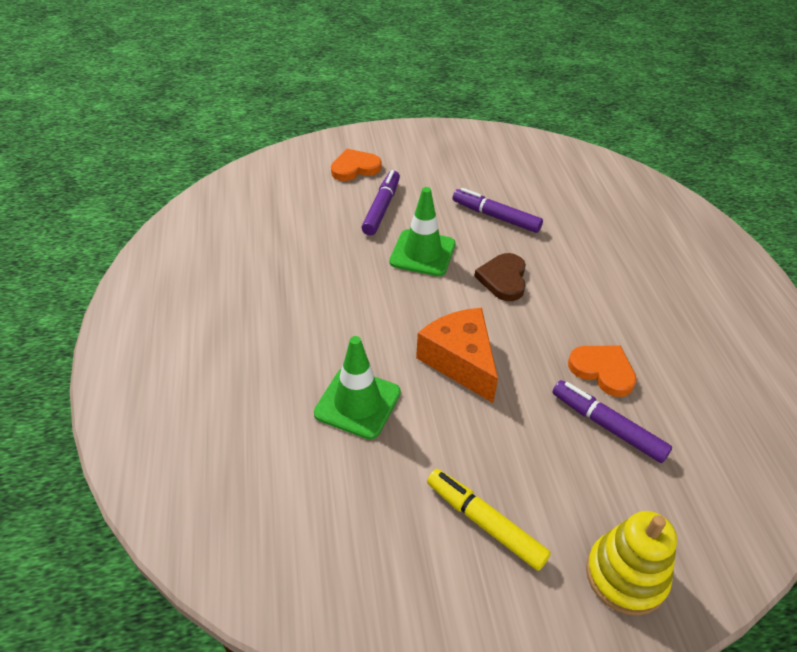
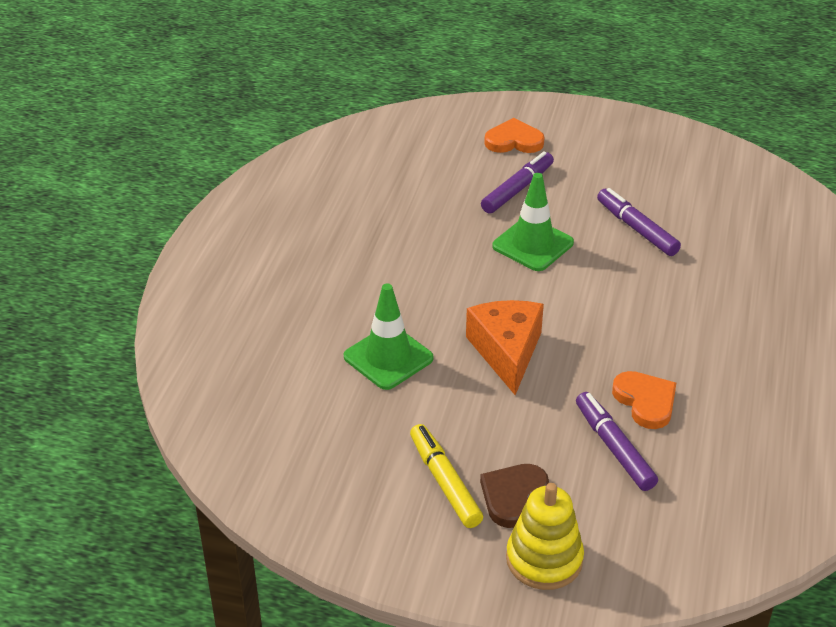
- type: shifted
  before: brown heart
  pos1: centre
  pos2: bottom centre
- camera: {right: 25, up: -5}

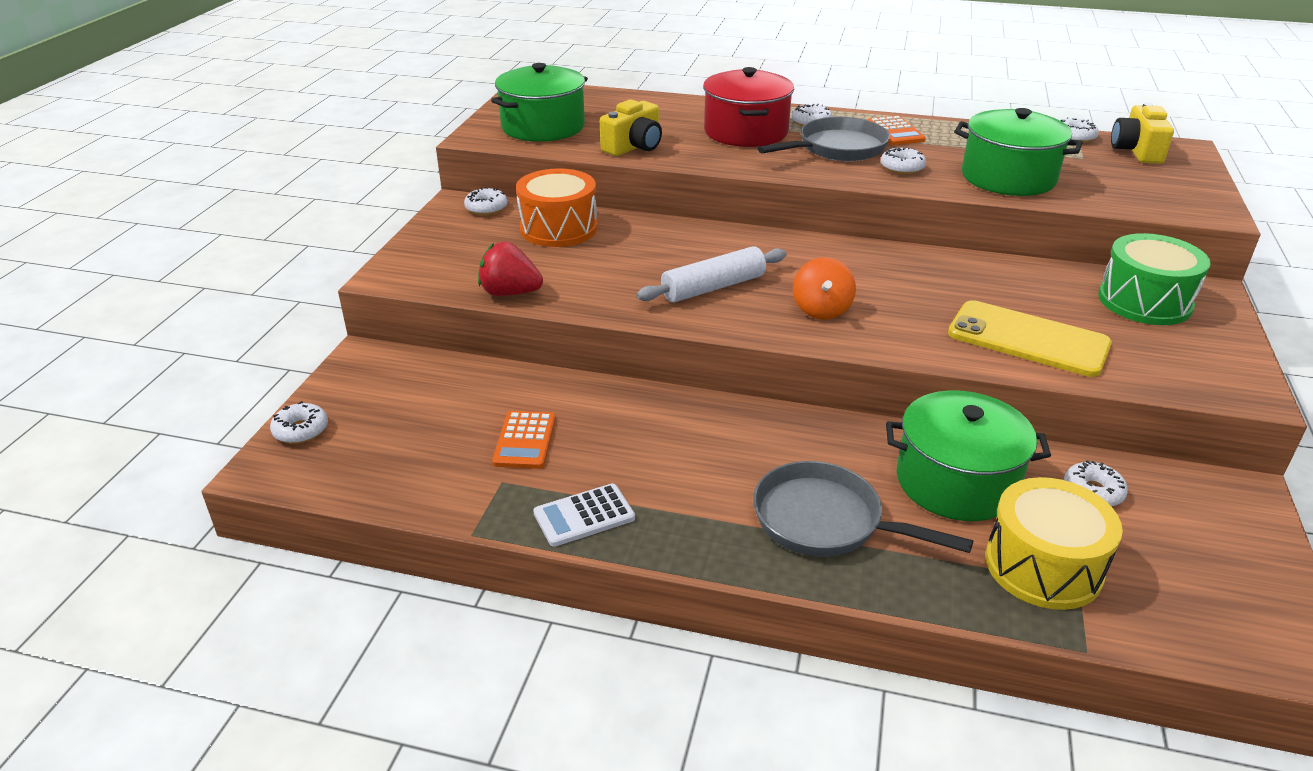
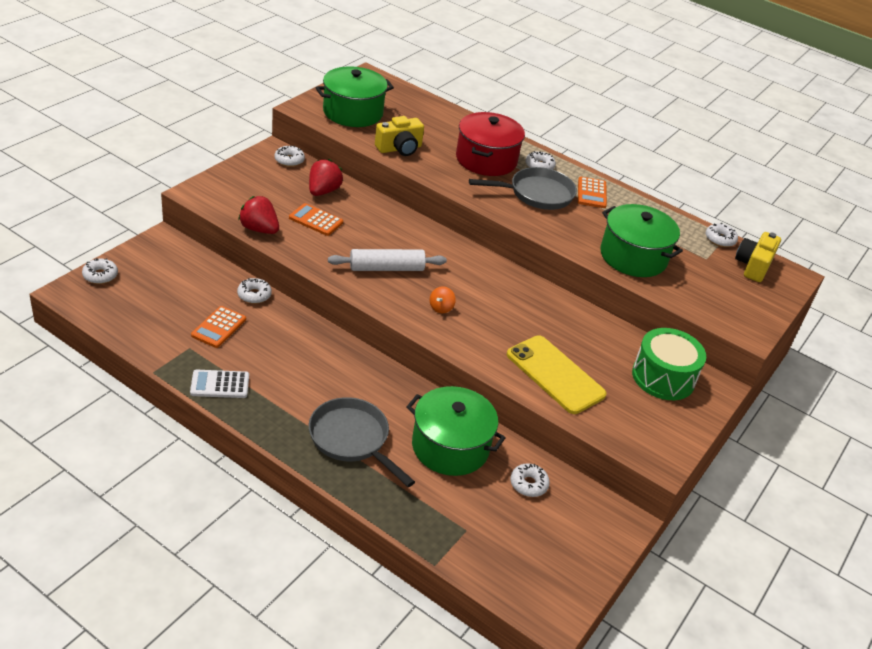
- type: shifted
  before: white donut (no. 4 from left in the first image)
  after: white donut (no. 2 from left)
  pos1: top right
  pos2: middle left
- type: swapped
  before: orange drum
  after: red strawberry (no. 2 from left)
  pos1: top centre
  pos2: top centre
- type: scaled
  before: orange spinning top
  pos1: centre
  pos2: centre
  scale: 0.64
- type: gone
  before: yellow drum
  pos1: bottom right
- type: new
  after: orange calculator (no. 2 from left)
  pos2: centre
- camera: {right: 15, up: 5}

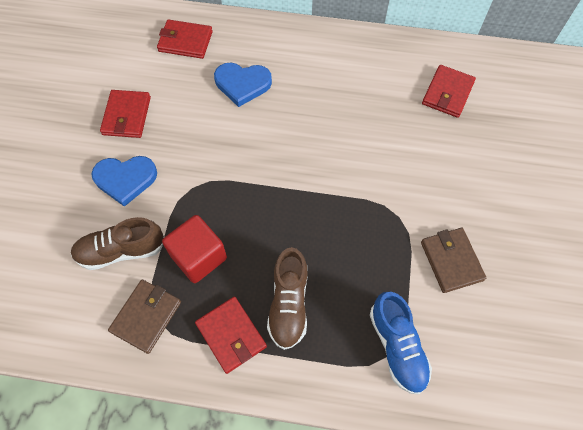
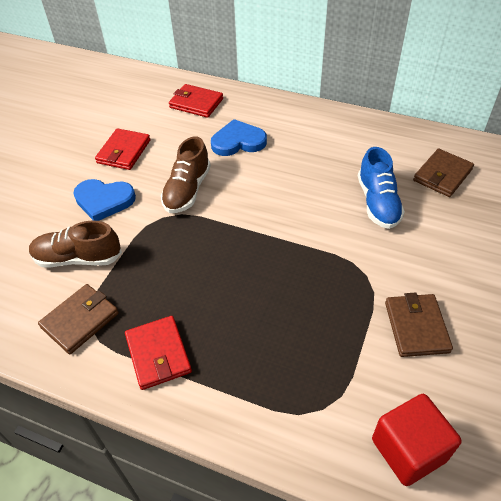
- type: rotated
  before: blue heart (no. 2 from left)
  pos1: top centre
  pos2: top centre
  turn: 150
- type: repainted
  before: red wallet (no. 4 from left)
  after: brown wallet (no. 3 from left)
  pos1: top right
  pos2: middle right
- type: shifted
  before: red cube
  pos1: middle left
  pos2: bottom right
- type: shifted
  before: brown shoe (no. 2 from left)
  pos1: bottom centre
  pos2: centre
- type: shifted
  before: blue shoe
  pos1: bottom right
  pos2: middle right
- camera: {right: 15, up: -15}

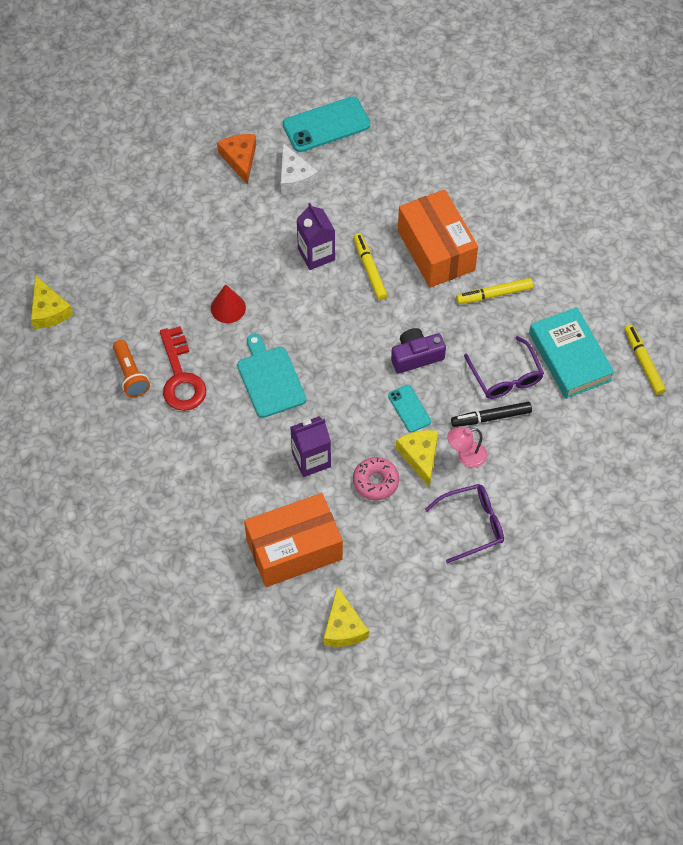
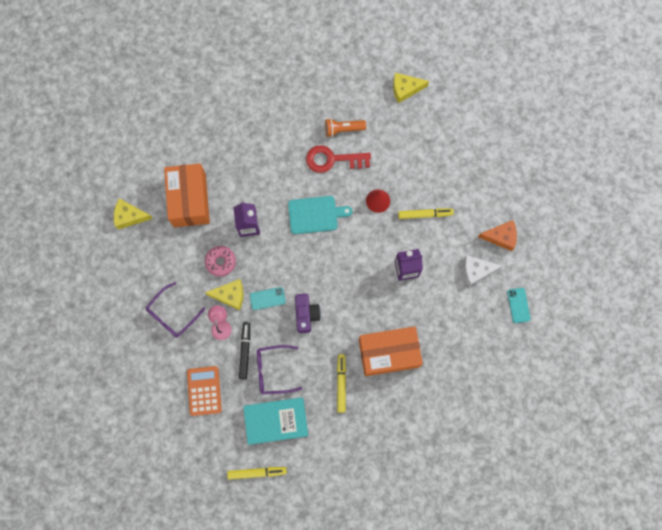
- type: scaled
  before: turquoise phone (no. 1 from left in the first image)
  pos1: top centre
  pos2: middle right
  scale: 0.55
- type: shifted
  before: yellow marker (no. 1 from left in the first image)
  after: yellow marker (no. 3 from left)
  pos1: top centre
  pos2: centre
- type: rotated
  before: purple glasses (no. 1 from left)
  pos1: middle right
  pos2: middle left
  turn: 45
- type: new
  after: orange calculator
  pos2: bottom left
- camera: {right: 105, up: 15}

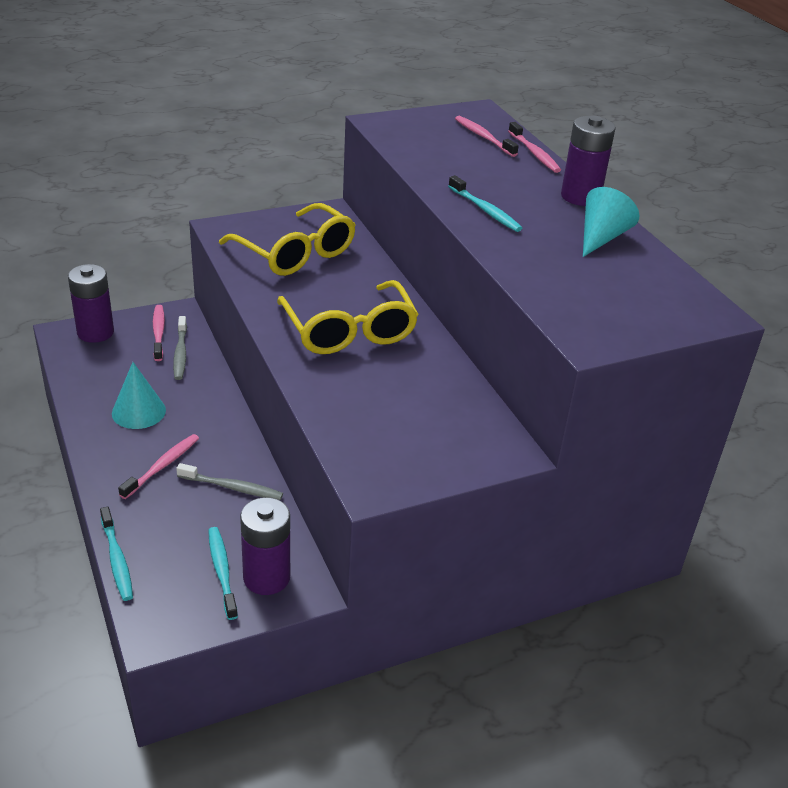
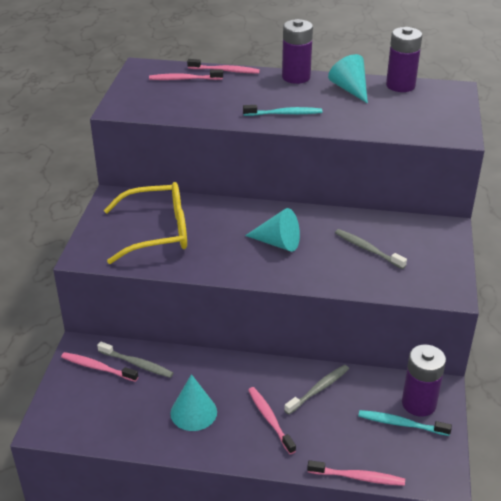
- type: shifted
  before: purple battery (no. 1 from left in the first image)
  after: purple battery (no. 2 from left)
  pos1: middle left
  pos2: top right
- type: swapped
  before: yellow glasses (no. 2 from left)
  after: turquoise cone (no. 2 from left)
  pos1: centre
  pos2: centre
- type: repainted
  before: turquoise toothbrush (no. 1 from left)
  after: pink toothbrush (no. 5 from left)
  pos1: bottom left
  pos2: bottom right
- type: new
  after: grey toothbrush (no. 3 from left)
  pos2: middle right
- camera: {right: -55, up: 0}

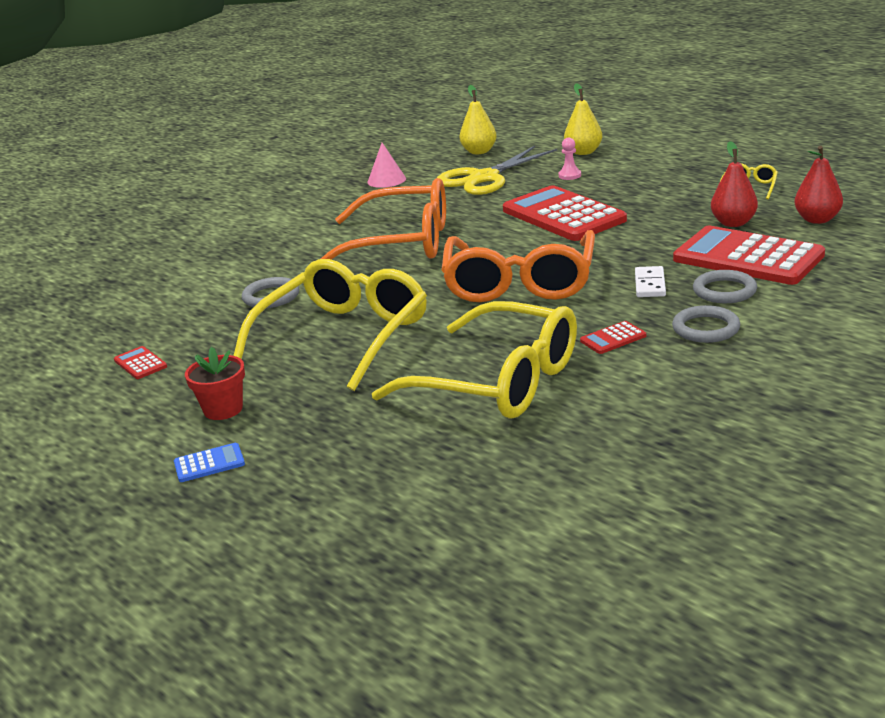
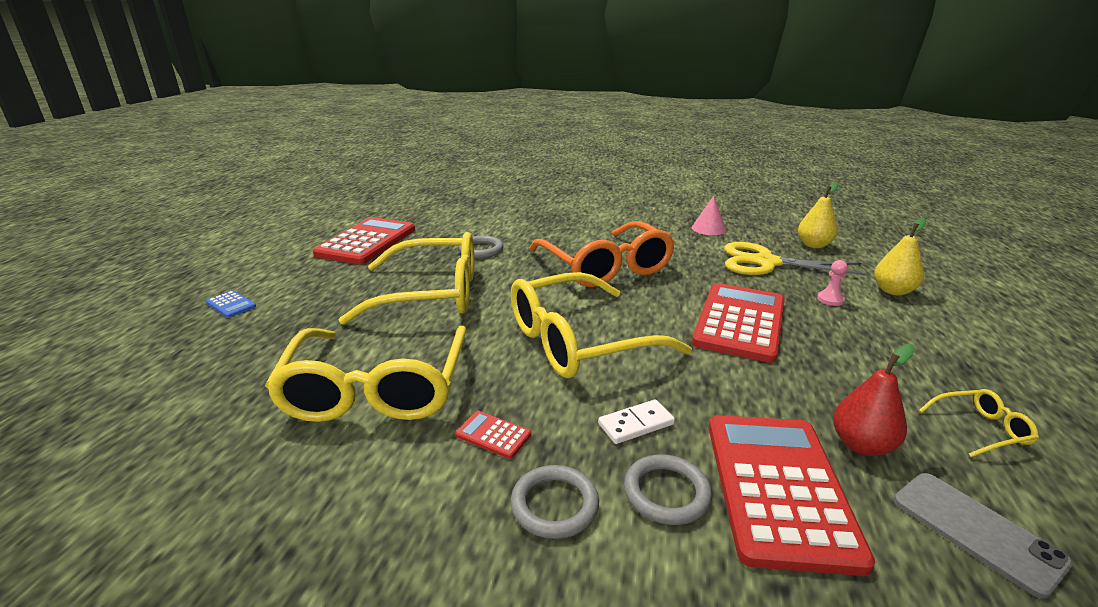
- type: swapped
  before: red pear (no. 2 from left)
  after: grey phone
  pos1: top right
  pos2: bottom right
- type: repainted
  before: orange glasses (no. 2 from left)
  after: yellow glasses (no. 3 from left)
  pos1: centre
  pos2: centre
- type: scaled
  before: red calculator (no. 1 from left)
  pos1: middle left
  pos2: middle left
  scale: 2.48
- type: gone
  before: red flower pot
  pos1: middle left
- camera: {right: 55, up: 0}

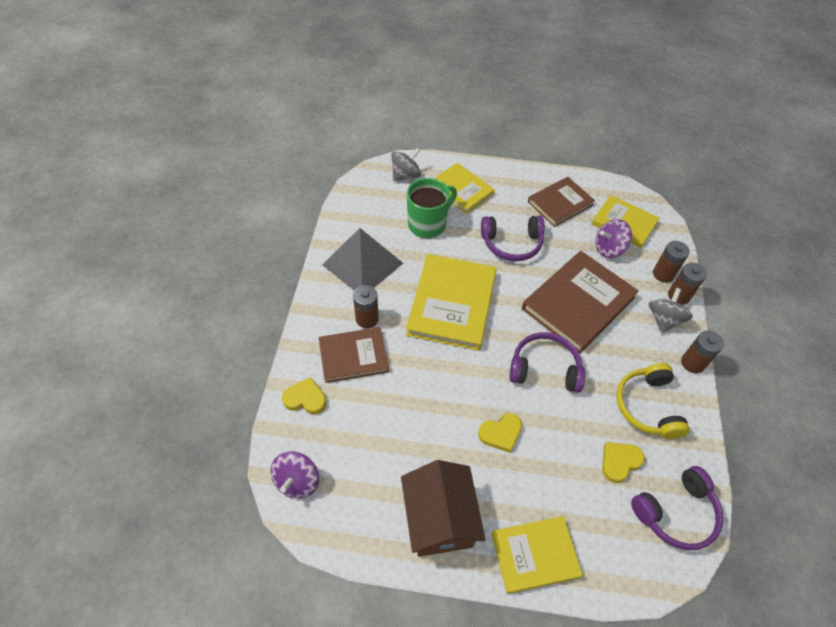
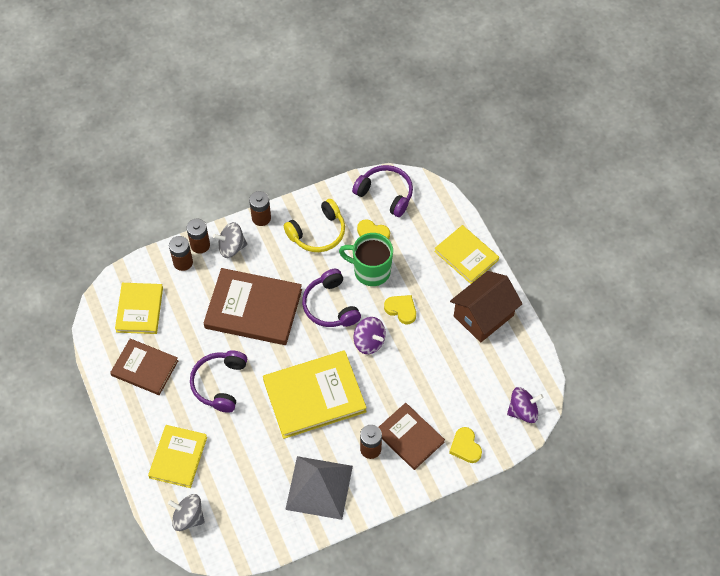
- type: shifted
  before: green mug
  pos1: top centre
  pos2: centre
- type: rotated
  before: purple headphones (no. 1 from left)
  pos1: centre
  pos2: middle left
  turn: -135
- type: shifted
  before: purple spinning top (no. 2 from left in the first image)
  after: purple spinning top (no. 1 from left)
  pos1: middle right
  pos2: centre
- camera: {right: -120, up: 5}

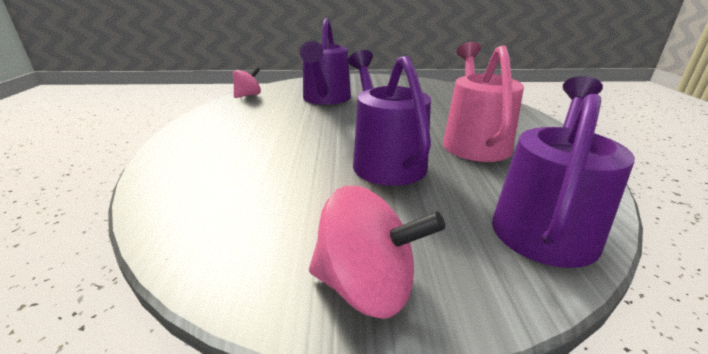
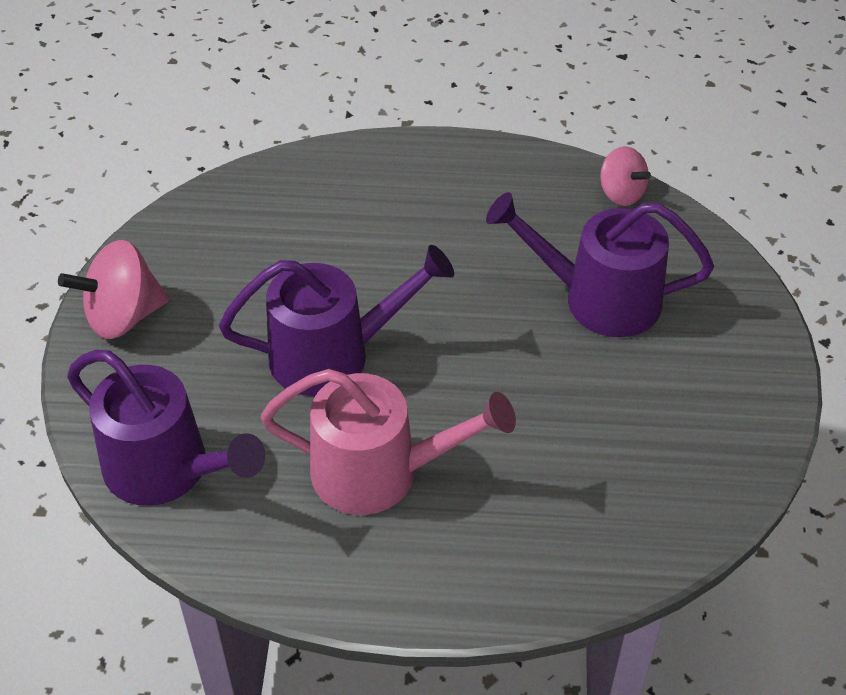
- type: rotated
  before: pink spinning top (no. 2 from left in the first image)
  pos1: bottom centre
  pos2: middle left
  turn: 45
- camera: {right: 95, up: 20}

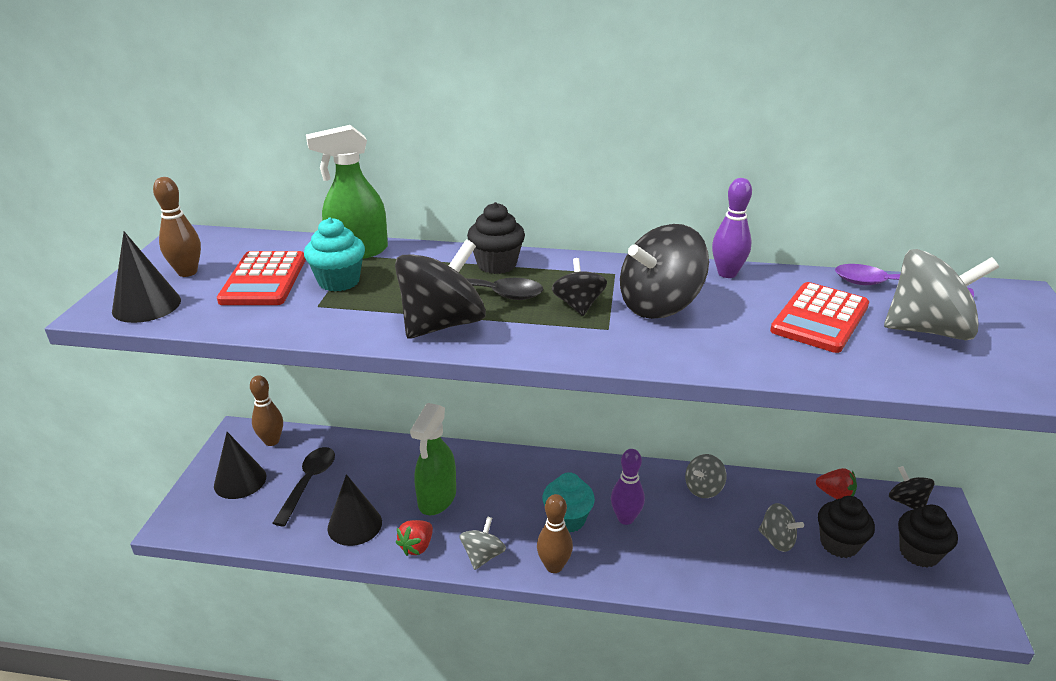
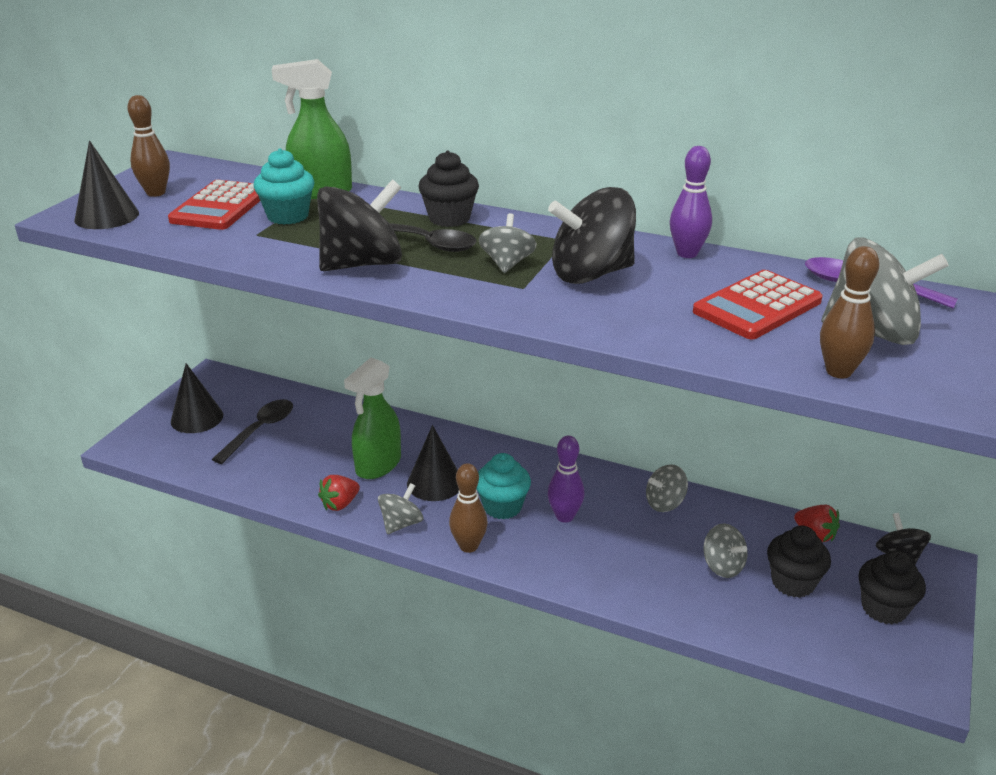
- type: repainted
  before: black spinning top (no. 2 from left)
  after: grey spinning top (no. 2 from left)
  pos1: centre
  pos2: top centre
- type: shifted
  before: brown bowling pin (no. 2 from left in the first image)
  after: brown bowling pin (no. 3 from left)
  pos1: middle left
  pos2: middle right
- type: shifted
  before: black cone (no. 3 from left)
  pos1: bottom centre
  pos2: centre
- camera: {right: 15, up: 0}

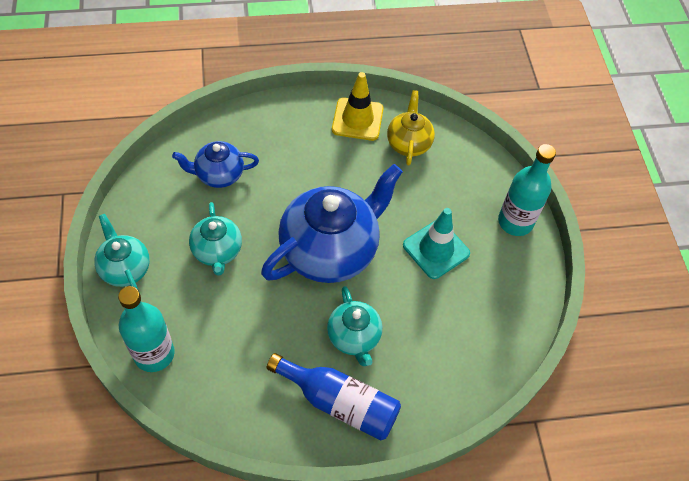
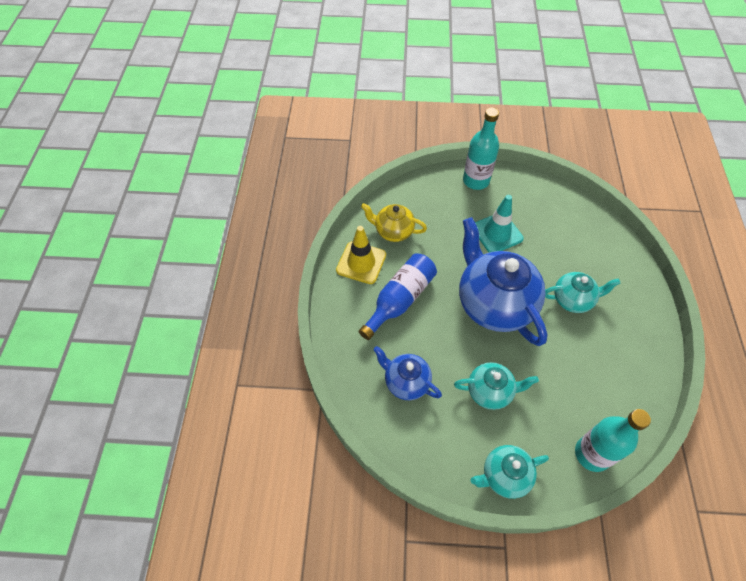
- type: rotated
  before: blue teapot (no. 1 from left)
  pos1: middle left
  pos2: centre
  turn: 120
- type: shifted
  before: blue bottle
  pos1: bottom centre
  pos2: centre
- camera: {right: -75, up: 0}

